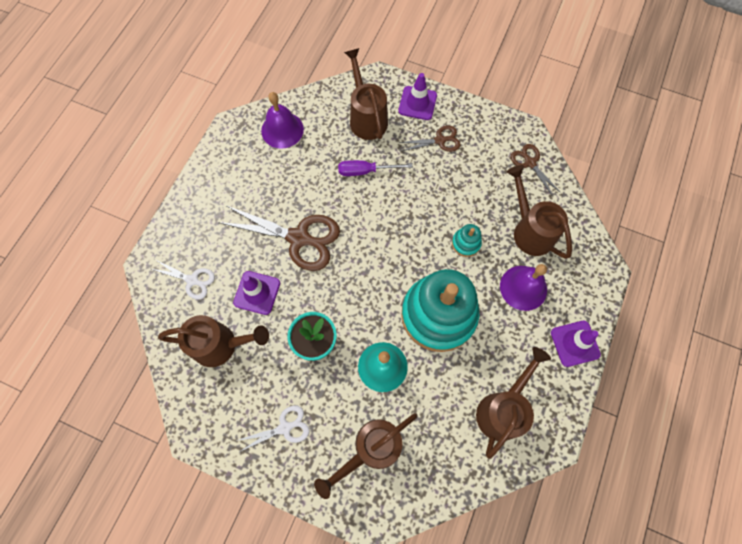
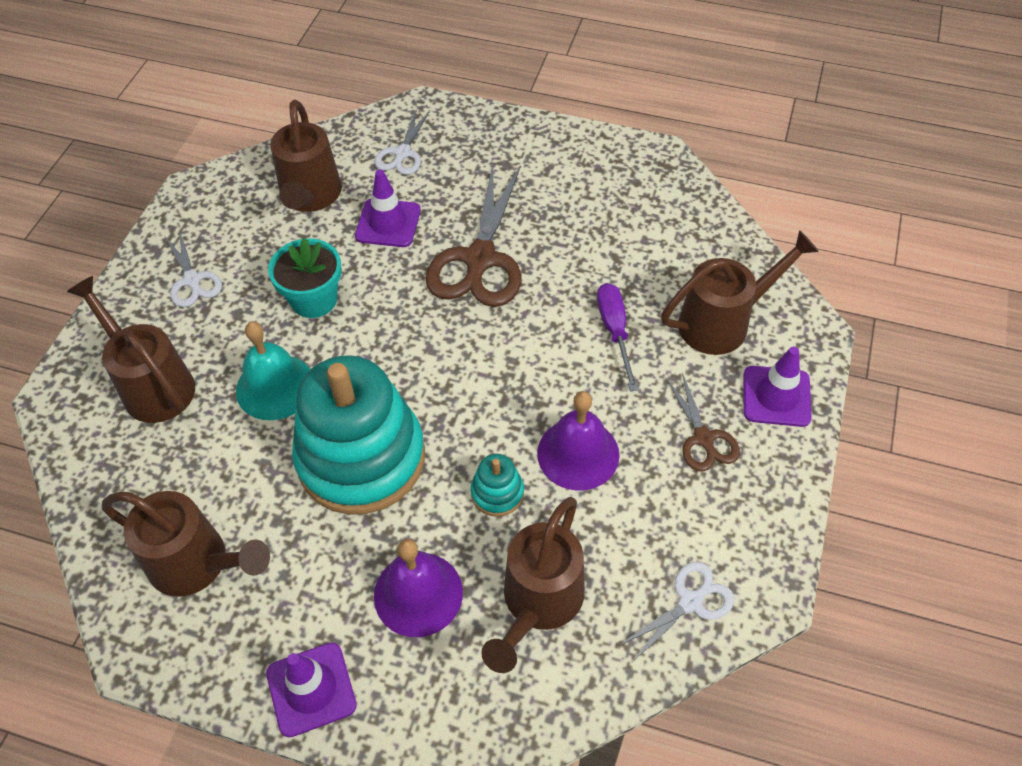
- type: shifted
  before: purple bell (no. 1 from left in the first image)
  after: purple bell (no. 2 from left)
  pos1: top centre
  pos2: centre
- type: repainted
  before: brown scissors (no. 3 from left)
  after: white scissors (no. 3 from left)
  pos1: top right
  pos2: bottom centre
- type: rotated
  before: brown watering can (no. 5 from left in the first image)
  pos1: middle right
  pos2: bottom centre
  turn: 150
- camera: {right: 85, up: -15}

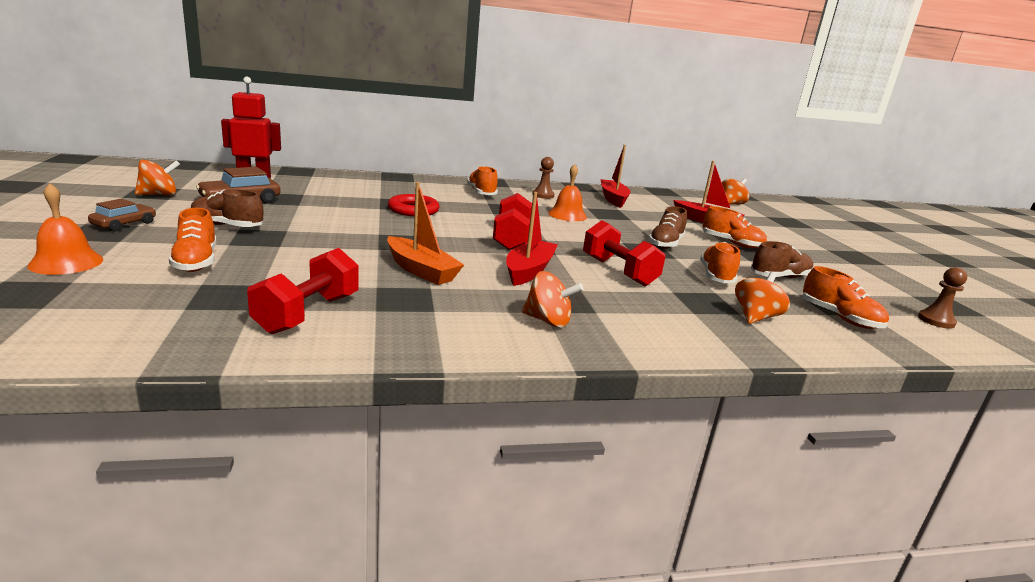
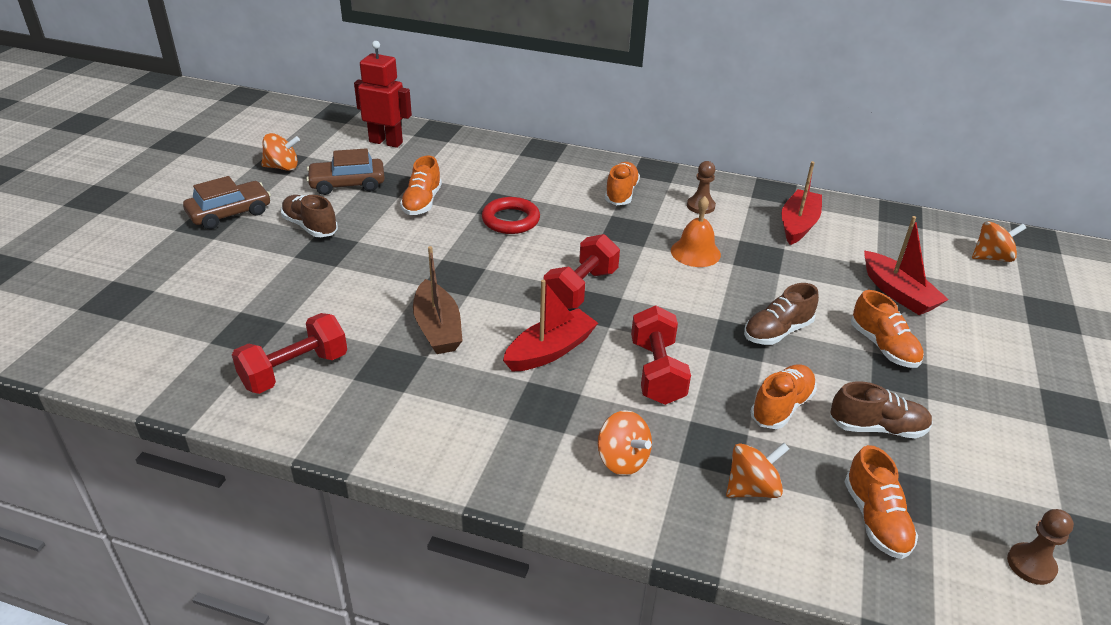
- type: repainted
  before: orange boat
  after: brown boat
  pos1: centre
  pos2: centre
- type: gone
  before: orange bell (no. 1 from left)
  pos1: middle left
- type: scaled
  before: brown car (no. 1 from left)
  pos1: middle left
  pos2: top left
  scale: 1.53
- type: shifted
  before: orange shoe (no. 1 from left)
  pos1: middle left
  pos2: top centre
- type: shifted
  before: orange spinning top (no. 2 from left)
  pos1: centre
  pos2: bottom centre
- camera: {right: 30, up: 15}

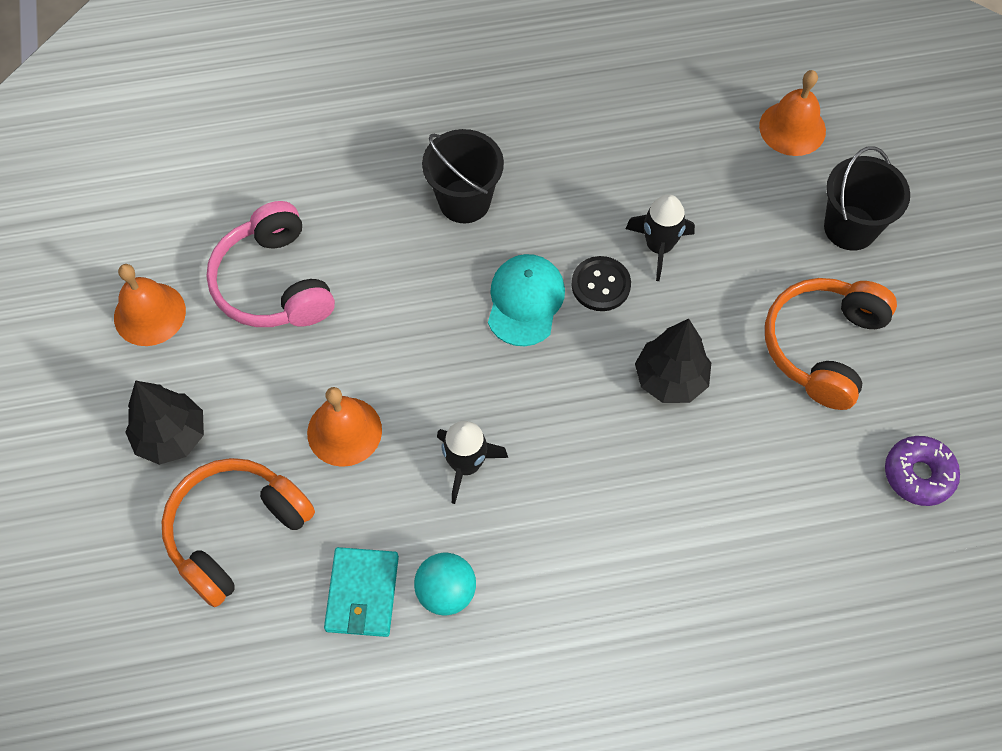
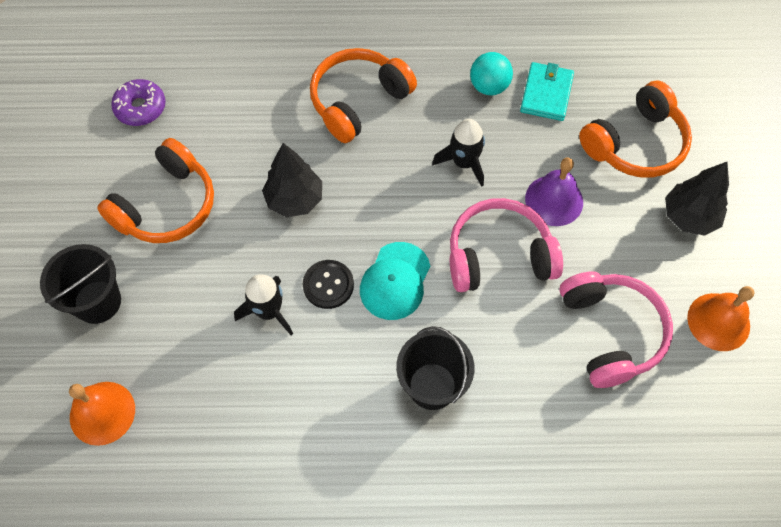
- type: repainted
  before: orange bell (no. 2 from left)
  after: purple bell
  pos1: centre
  pos2: middle right
- type: new
  after: orange headphones (no. 2 from left)
  pos2: top centre
- type: new
  after: pink headphones (no. 1 from left)
  pos2: centre
- camera: {right: -170, up: 0}

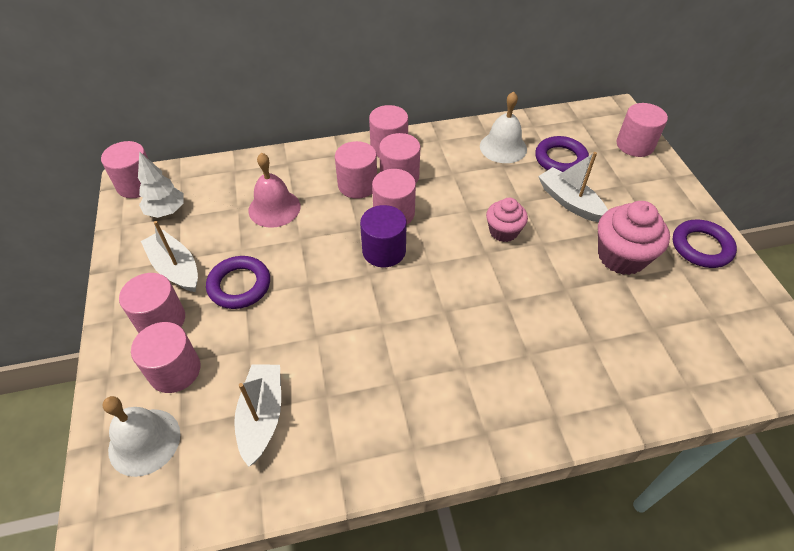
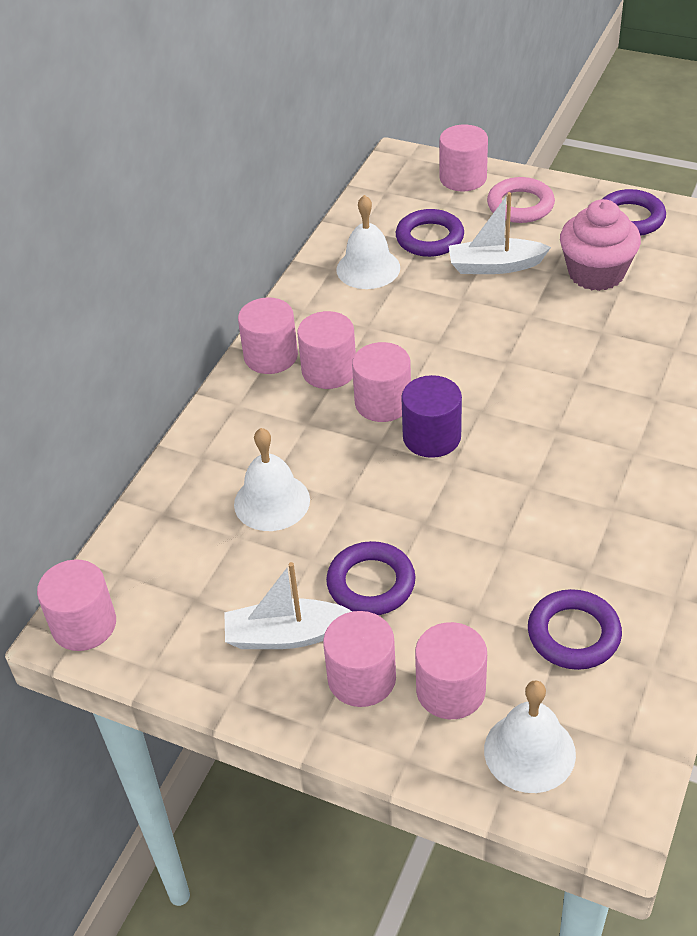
- type: gone
  before: pink cylinder (no. 4 from left)
  pos1: top centre
- type: gone
  before: white tree
  pos1: middle left
- type: repainted
  before: pink bell
  after: white bell (no. 1 from left)
  pos1: centre
  pos2: centre
- type: gone
  before: pink cupcake (no. 1 from left)
  pos1: centre
- type: swapped
  before: white boat (no. 2 from left)
  after: purple ring (no. 3 from left)
  pos1: bottom left
  pos2: bottom right
- type: new
  after: pink ring
  pos2: top right
- camera: {right: -50, up: -5}

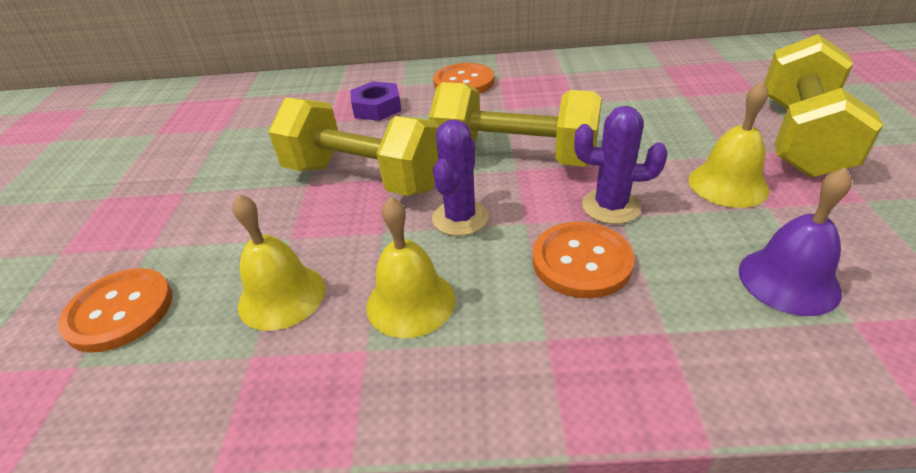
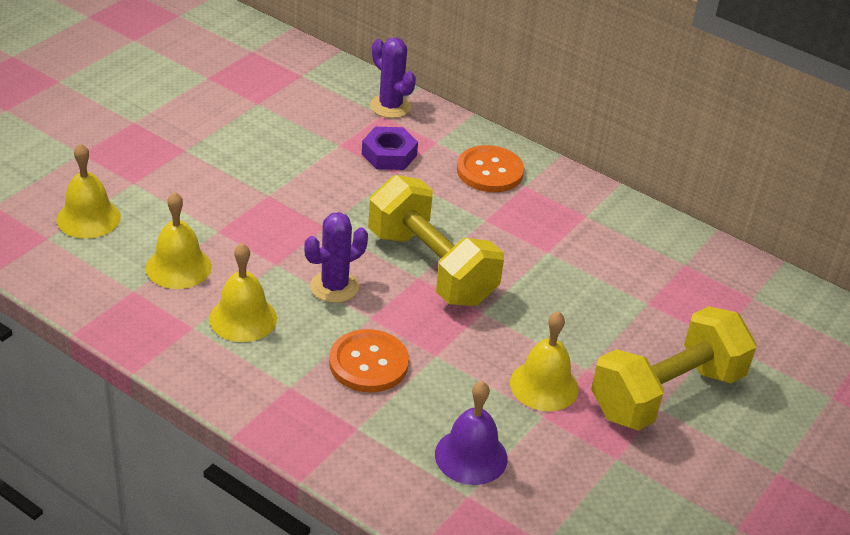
- type: gone
  before: yellow dumbbell (no. 1 from left)
  pos1: top centre
- type: shifted
  before: purple cactus (no. 2 from left)
  pos1: middle right
  pos2: top centre
- type: swapped
  before: orange button (no. 1 from left)
  after: yellow bell (no. 1 from left)
  pos1: middle left
  pos2: middle left
- camera: {right: 30, up: 0}

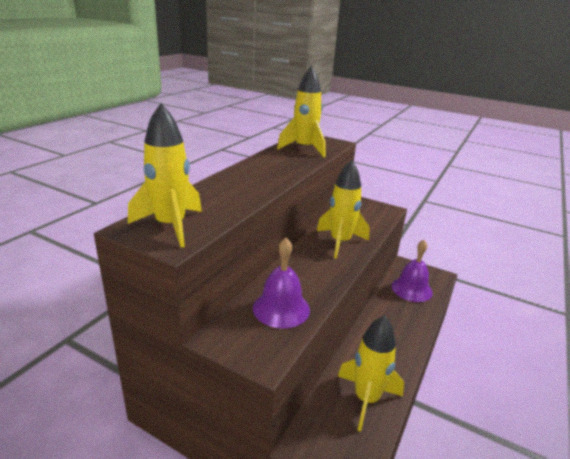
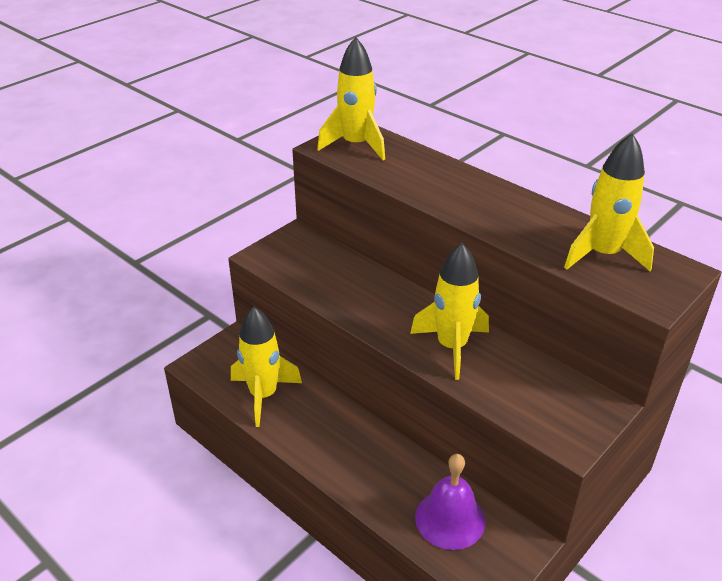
- type: gone
  before: purple bell (no. 1 from left)
  pos1: centre
- camera: {right: 105, up: 10}

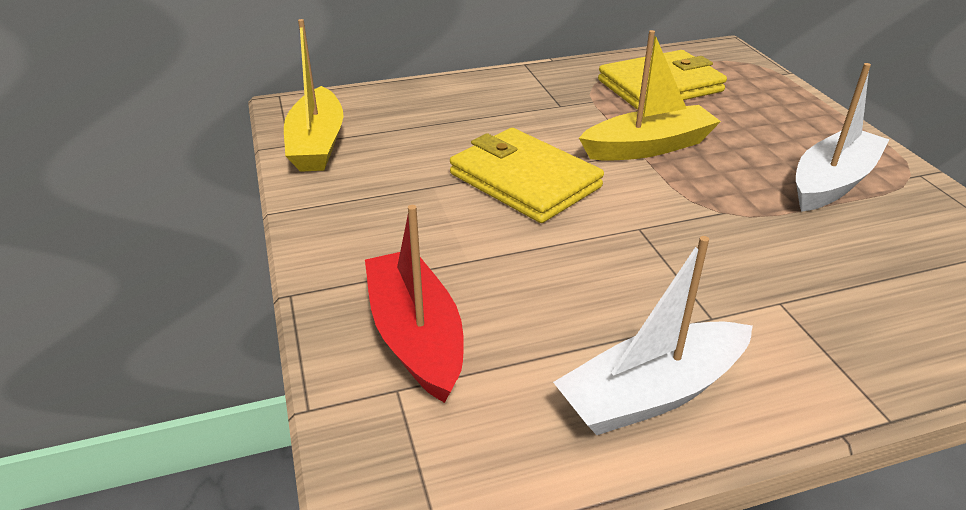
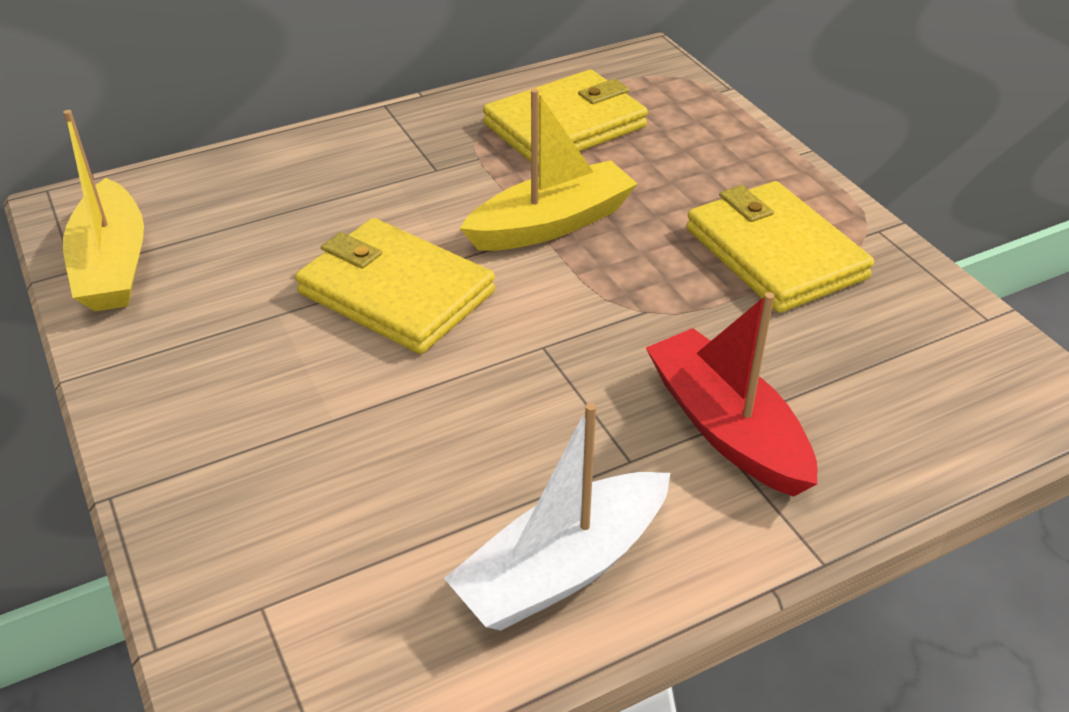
- type: swapped
  before: white boat (no. 2 from left)
  after: yellow wallet (no. 3 from left)
  pos1: top right
  pos2: middle right
- type: shifted
  before: red boat
  pos1: centre
  pos2: middle right
- camera: {right: -10, up: 5}

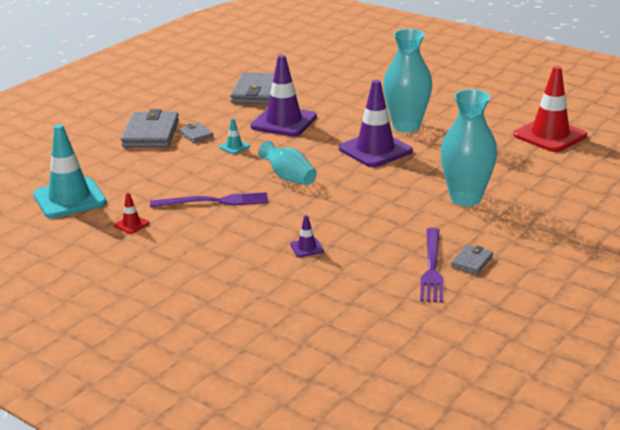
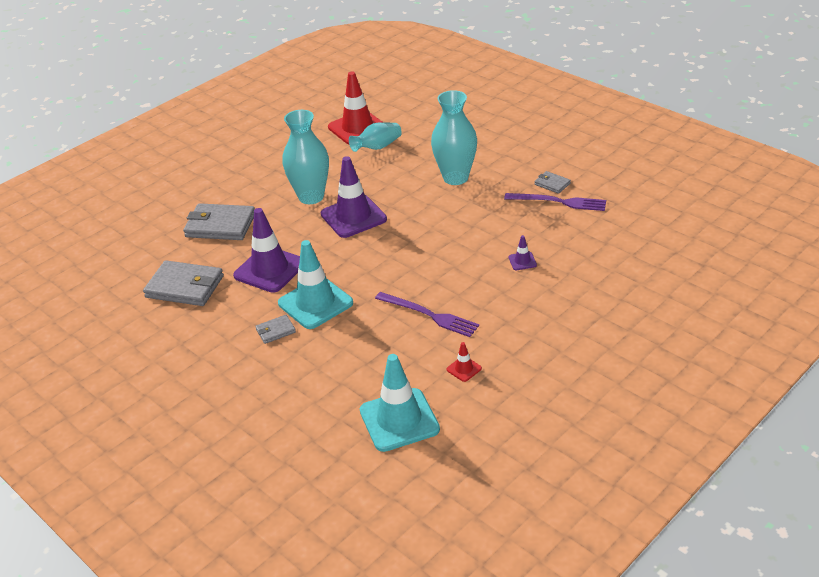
- type: shifted
  before: grey wallet (no. 1 from left in the first image)
  after: grey wallet (no. 2 from left)
  pos1: top left
  pos2: middle left
- type: scaled
  before: turquoise traffic cone (no. 2 from left in the first image)
  pos1: top centre
  pos2: centre
  scale: 2.36
- type: shifted
  before: turquoise vase (no. 1 from left in the first image)
  after: turquoise vase (no. 2 from left)
  pos1: centre
  pos2: top centre
- type: rotated
  before: purple fork (no. 1 from left)
  pos1: centre
  pos2: centre
  turn: 120
- camera: {right: -80, up: 10}

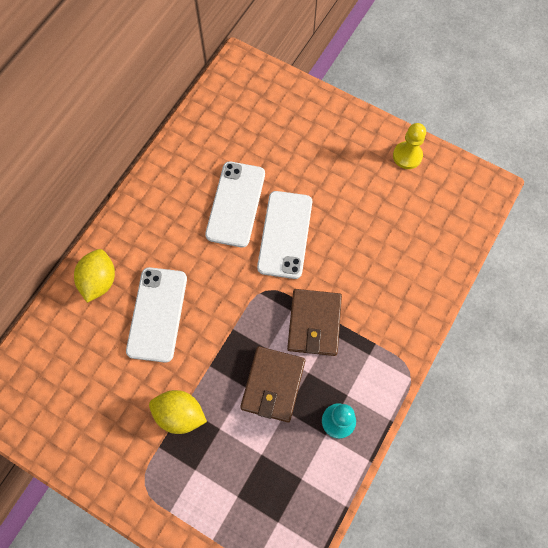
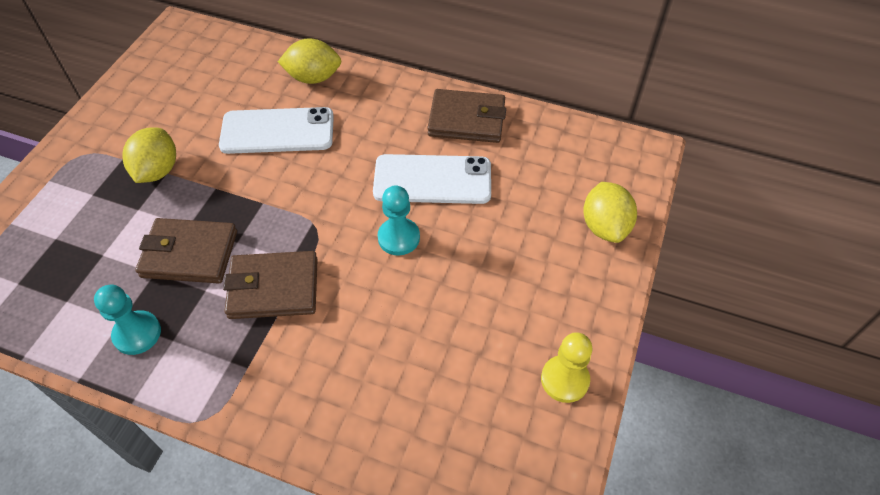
- type: swapped
  before: white phone (no. 3 from left)
  after: turquoise pawn (no. 2 from left)
  pos1: centre
  pos2: centre
- type: new
  after: brown wallet (no. 3 from left)
  pos2: top centre
- type: new
  after: yellow lemon (no. 3 from left)
  pos2: middle right
- camera: {right: 80, up: -15}

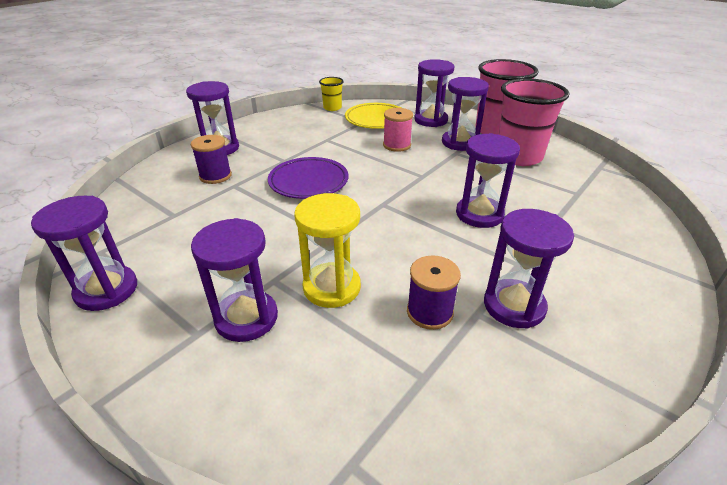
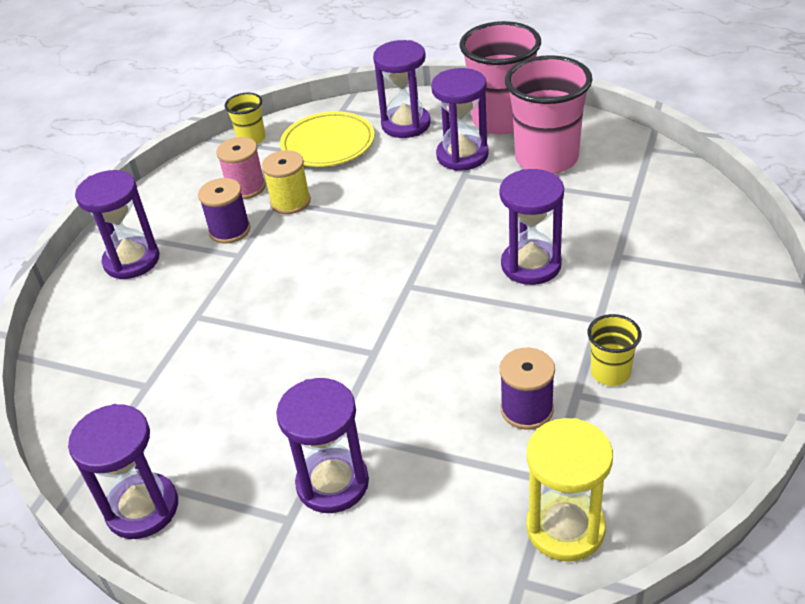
- type: shifted
  before: pink spool
  pos1: top centre
  pos2: top left
- type: shifted
  before: purple spool (no. 1 from left)
  pos1: top left
  pos2: middle left
- type: gone
  before: purple plate
  pos1: centre
- type: shifted
  before: yellow hourglass
  pos1: centre
  pos2: bottom right
- type: swapped
  before: purple hourglass (no. 7 from left)
  after: yellow cup (no. 2 from left)
  pos1: middle right
  pos2: middle right
- type: new
  after: yellow spool
  pos2: top centre
- camera: {right: -15, up: 5}

